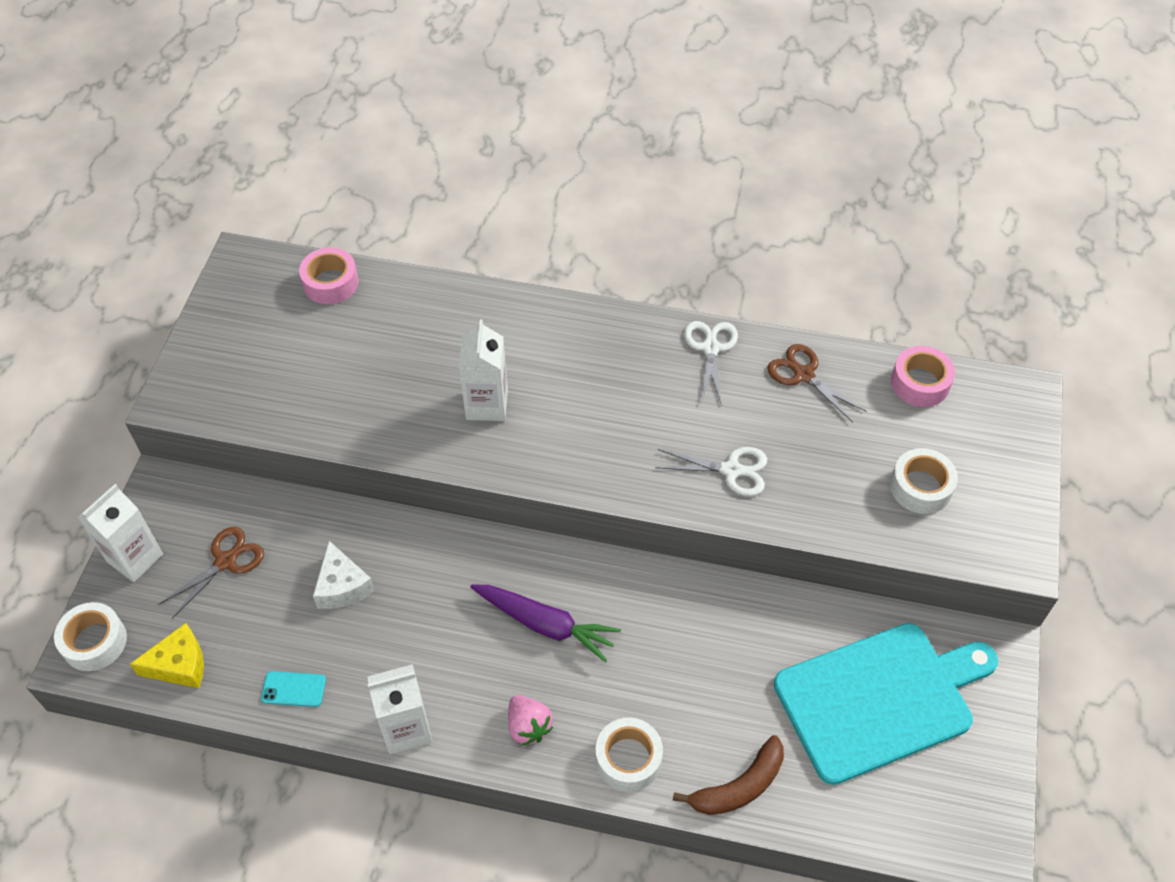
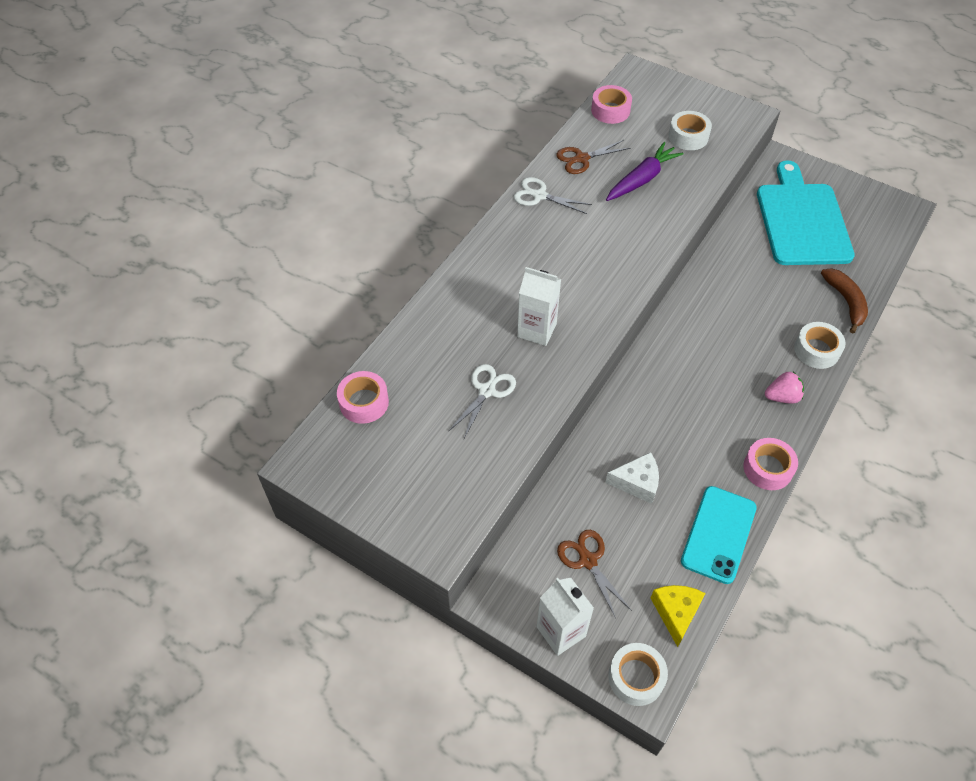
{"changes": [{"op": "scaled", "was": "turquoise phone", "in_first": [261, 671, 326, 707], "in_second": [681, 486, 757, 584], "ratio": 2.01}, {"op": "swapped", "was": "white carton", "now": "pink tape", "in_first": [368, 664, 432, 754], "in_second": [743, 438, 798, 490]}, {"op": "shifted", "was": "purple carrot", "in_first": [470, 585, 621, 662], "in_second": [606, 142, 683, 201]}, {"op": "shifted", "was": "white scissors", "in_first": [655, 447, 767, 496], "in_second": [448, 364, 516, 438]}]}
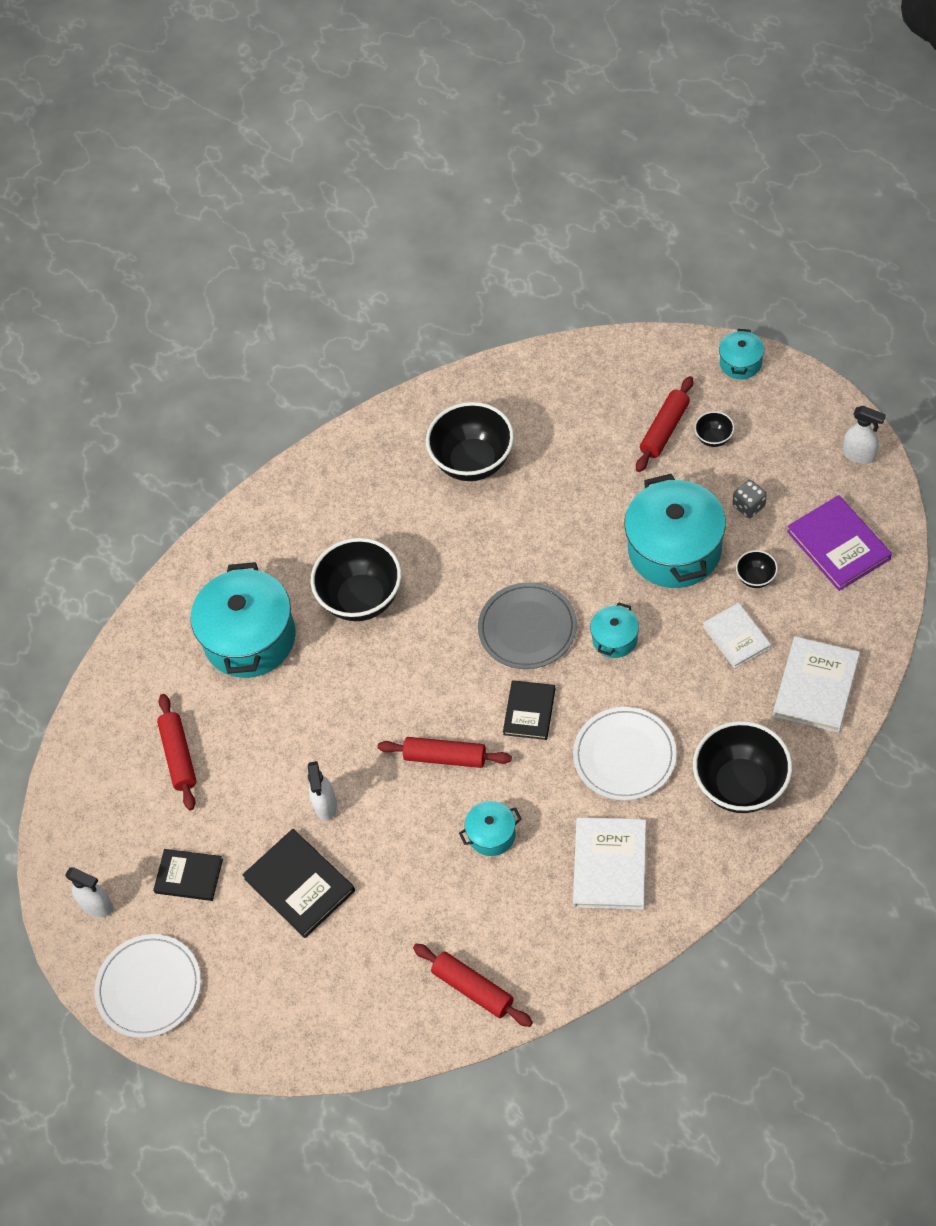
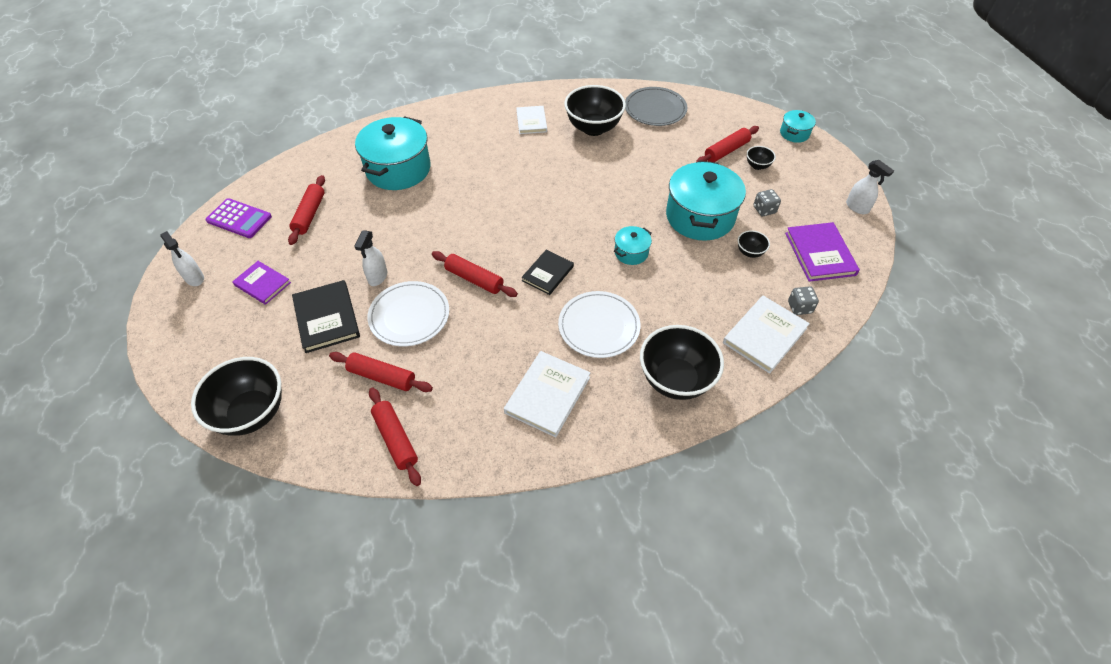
{"changes": [{"op": "shifted", "was": "white plate", "in_first": [95, 934, 201, 1038], "in_second": [367, 281, 449, 346]}, {"op": "repainted", "was": "black book", "now": "purple book", "in_first": [153, 849, 223, 901], "in_second": [232, 261, 291, 305]}, {"op": "shifted", "was": "black bowl", "in_first": [311, 538, 401, 621], "in_second": [191, 357, 282, 436]}, {"op": "gone", "was": "turquoise pot", "in_first": [459, 801, 522, 856]}, {"op": "shifted", "was": "grey plate", "in_first": [478, 582, 577, 669], "in_second": [625, 87, 687, 126]}, {"op": "shifted", "was": "white book", "in_first": [703, 603, 771, 669], "in_second": [516, 106, 547, 134]}, {"op": "new", "now": "purple calculator", "in_second": [205, 198, 272, 238]}, {"op": "new", "now": "red rolling pin", "in_second": [329, 352, 433, 392]}, {"op": "new", "now": "grey dice", "in_second": [788, 286, 819, 315]}]}
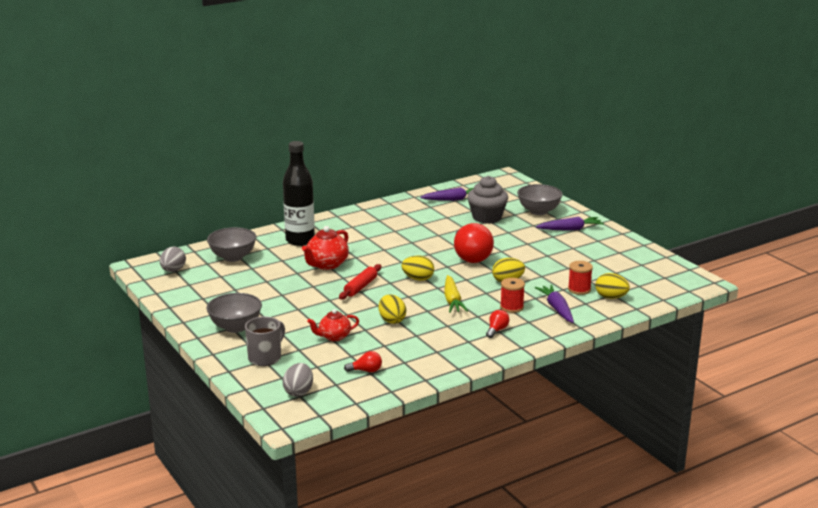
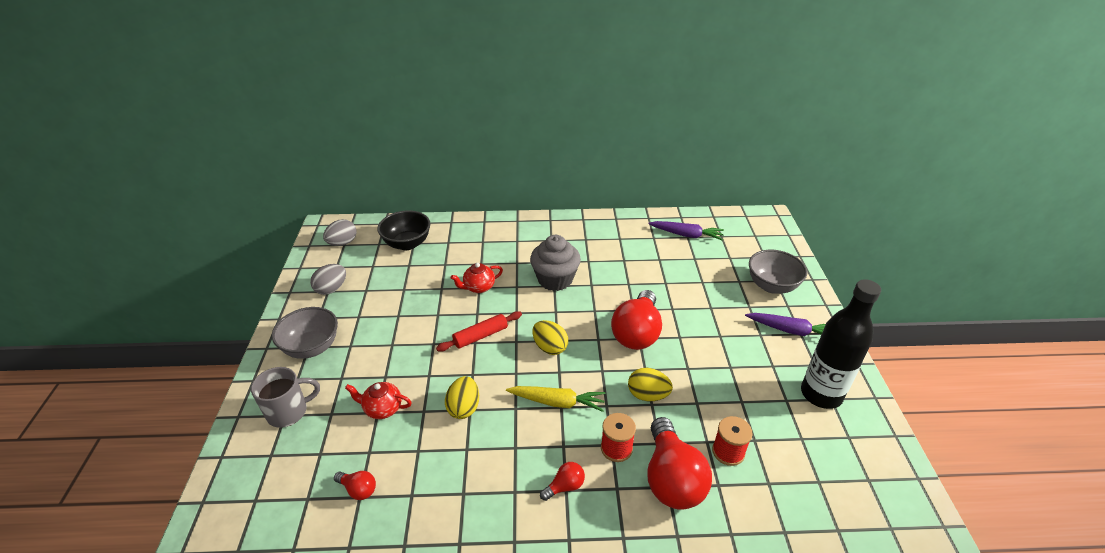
{"changes": [{"op": "repainted", "was": "grey bowl", "now": "black bowl", "in_first": [207, 227, 256, 262], "in_second": [378, 210, 430, 250]}, {"op": "shifted", "was": "black bottle", "in_first": [283, 141, 315, 246], "in_second": [801, 279, 881, 409]}, {"op": "shifted", "was": "grey egg", "in_first": [283, 363, 313, 397], "in_second": [310, 264, 346, 295]}, {"op": "scaled", "was": "red teapot", "in_first": [302, 226, 349, 270], "in_second": [451, 263, 503, 293], "ratio": 0.66}, {"op": "rotated", "was": "yellow carrot", "in_first": [444, 275, 468, 313], "in_second": [506, 386, 605, 412], "clockwise": -105}, {"op": "shifted", "was": "grey cupcake", "in_first": [467, 176, 508, 224], "in_second": [530, 235, 581, 291]}, {"op": "swapped", "was": "purple carrot", "now": "red light bulb", "in_first": [535, 285, 574, 323], "in_second": [647, 417, 712, 509]}, {"op": "gone", "was": "yellow egg", "in_first": [595, 273, 630, 299]}]}
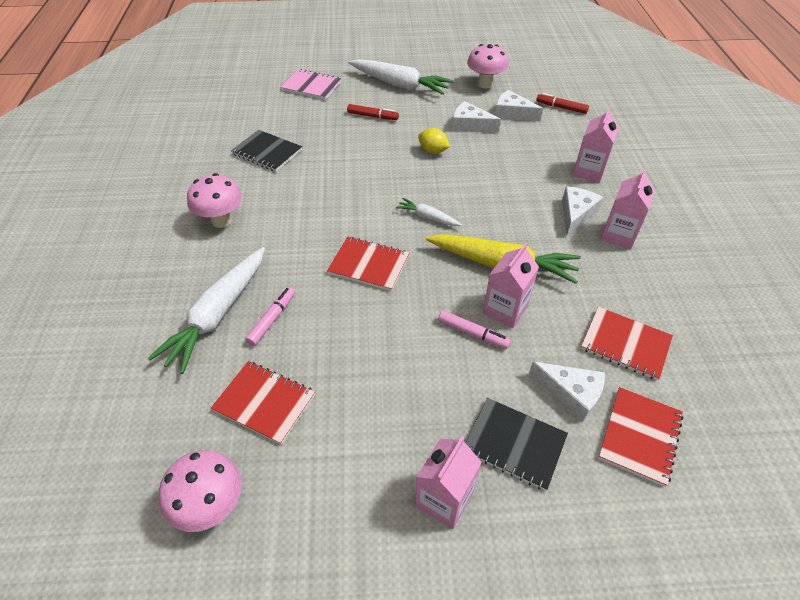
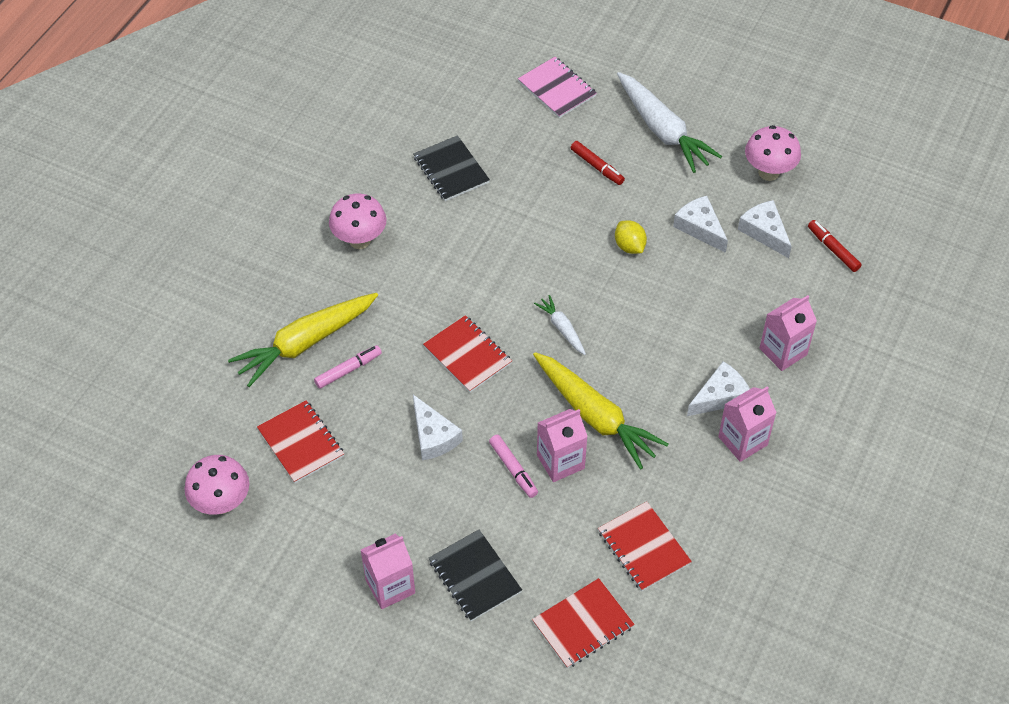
{"changes": [{"op": "repainted", "was": "white carrot", "now": "yellow carrot", "in_first": [148, 247, 265, 374], "in_second": [228, 293, 378, 387]}, {"op": "shifted", "was": "white cheese", "in_first": [529, 362, 605, 422], "in_second": [413, 395, 463, 460]}]}
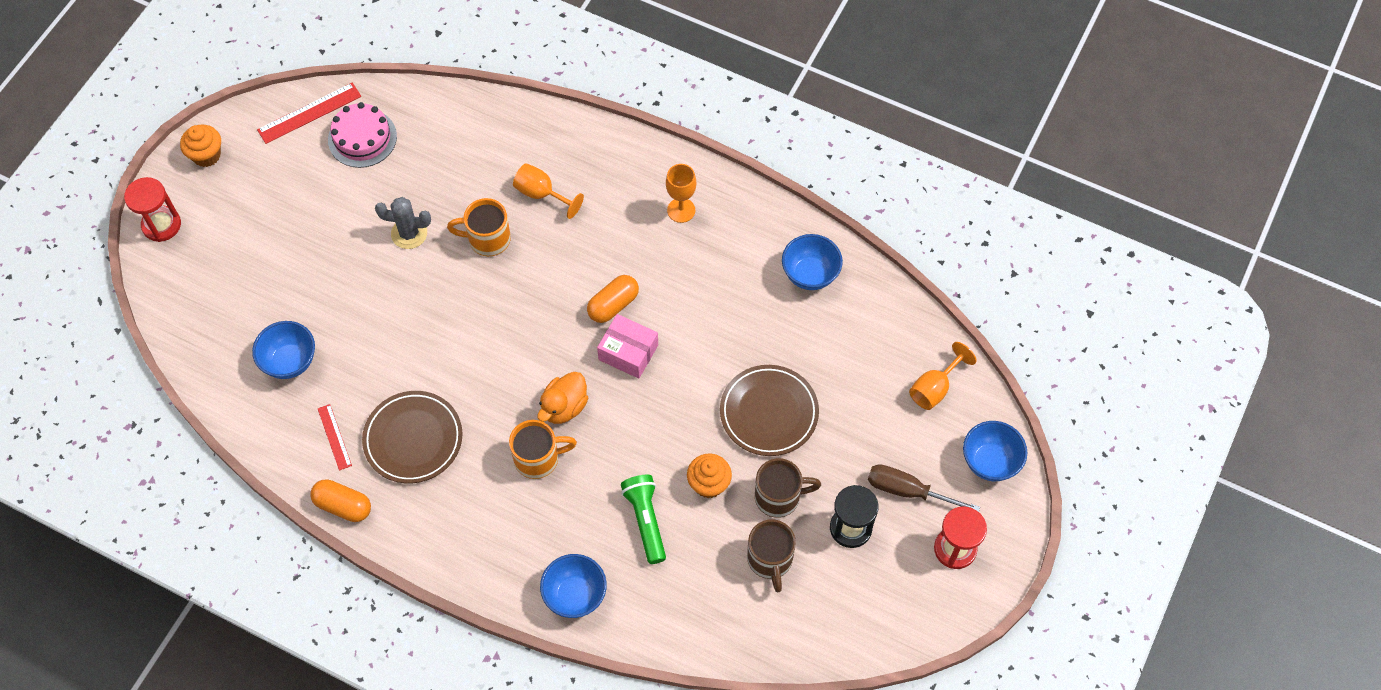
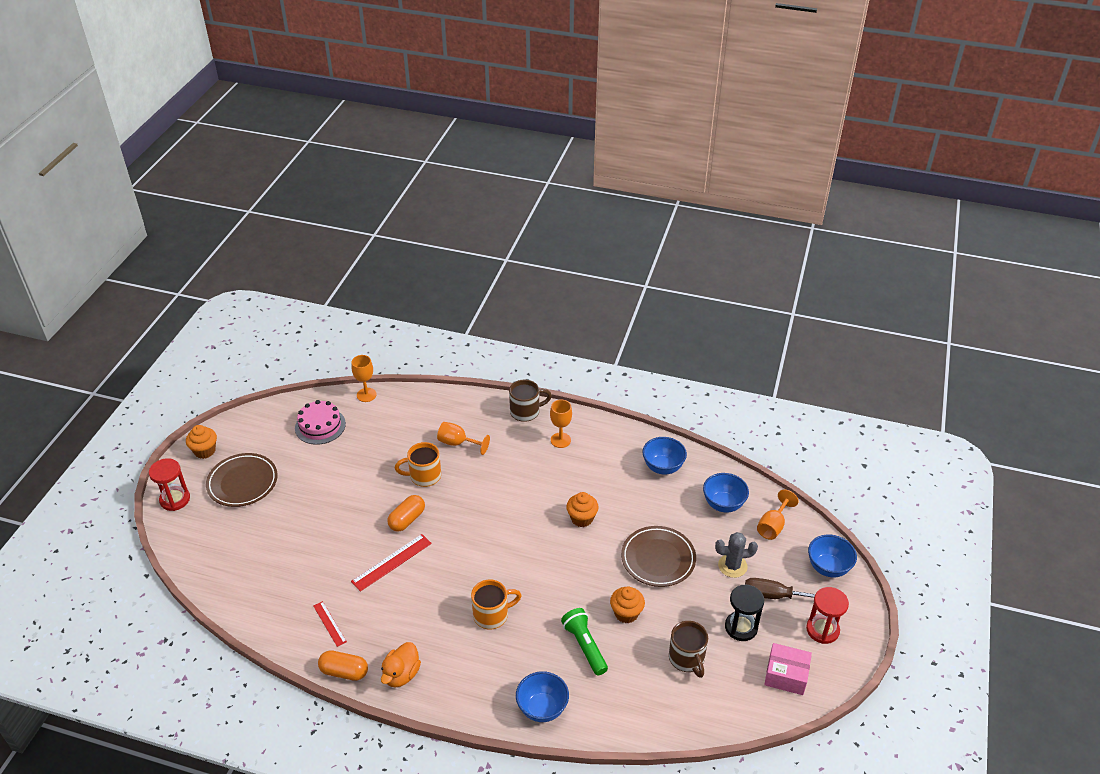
{"changes": [{"op": "shifted", "was": "blue bowl", "in_first": [252, 321, 315, 379], "in_second": [703, 473, 749, 513]}, {"op": "shifted", "was": "red ruler", "in_first": [257, 83, 361, 144], "in_second": [351, 534, 432, 592]}, {"op": "shifted", "was": "brown plate", "in_first": [362, 391, 463, 483], "in_second": [206, 453, 278, 507]}, {"op": "shifted", "was": "grey cactus", "in_first": [375, 197, 431, 249], "in_second": [715, 532, 758, 578]}, {"op": "shifted", "was": "orange duck", "in_first": [538, 372, 588, 424], "in_second": [381, 642, 421, 688]}, {"op": "shifted", "was": "orange capsule", "in_first": [587, 275, 639, 323], "in_second": [387, 495, 425, 532]}, {"op": "shifted", "was": "pink box", "in_first": [597, 314, 658, 379], "in_second": [764, 643, 812, 695]}, {"op": "shifted", "was": "brown mug", "in_first": [755, 458, 821, 518], "in_second": [509, 380, 552, 422]}, {"op": "new", "now": "orange goblet", "in_second": [351, 355, 377, 402]}, {"op": "new", "now": "orange cupcake", "in_second": [566, 492, 599, 527]}]}
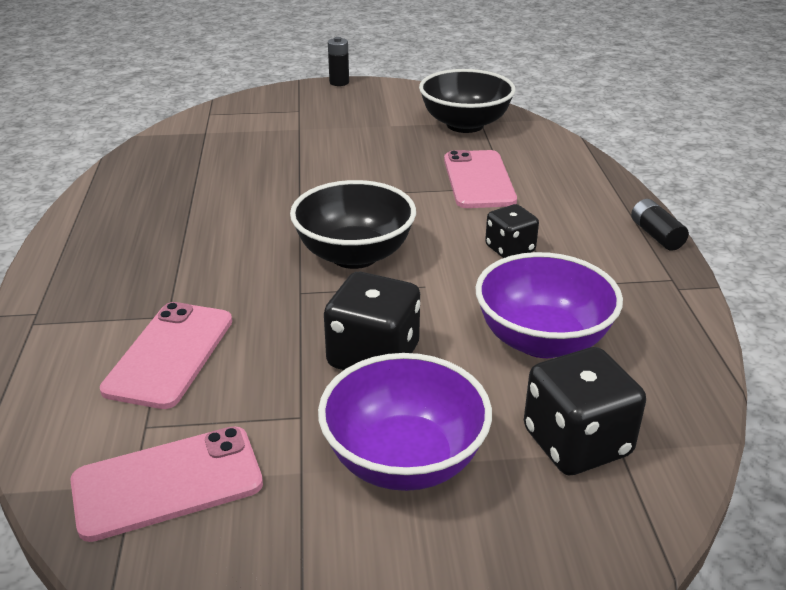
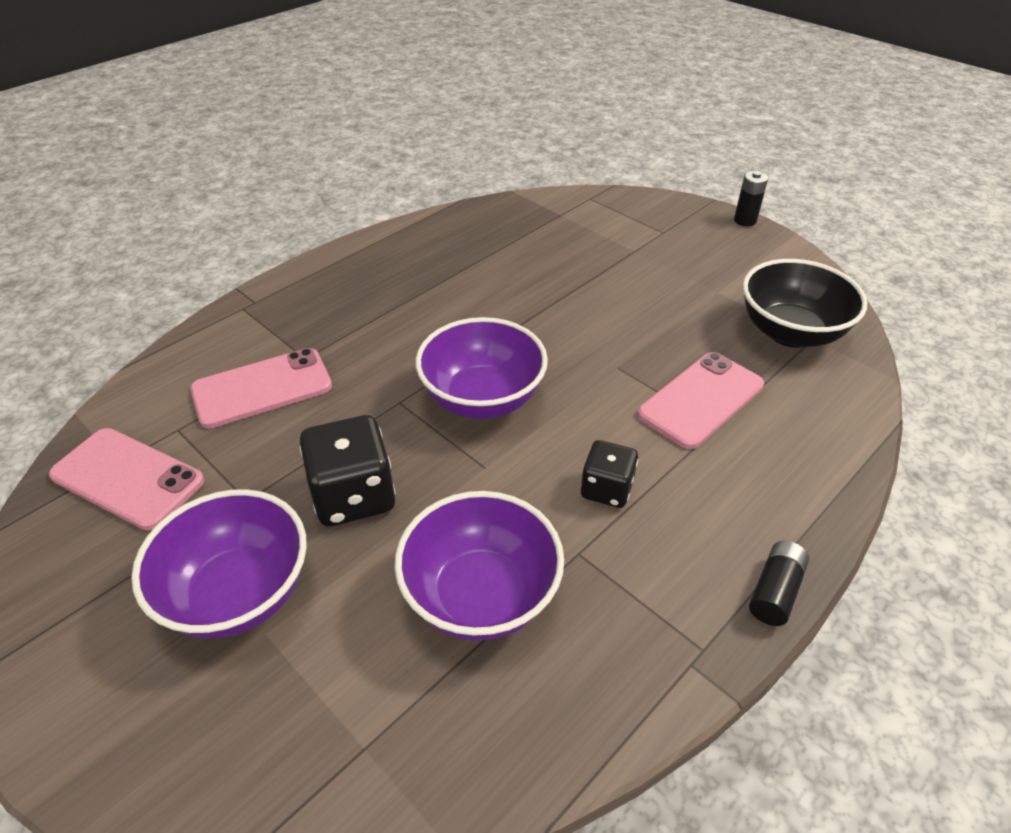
{"changes": [{"op": "repainted", "was": "black bowl", "now": "purple bowl", "in_first": [290, 180, 416, 269], "in_second": [415, 317, 548, 419]}, {"op": "gone", "was": "black dice", "in_first": [524, 347, 646, 475]}]}
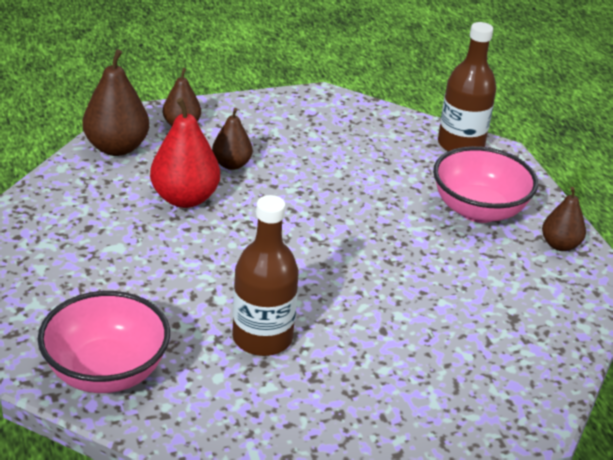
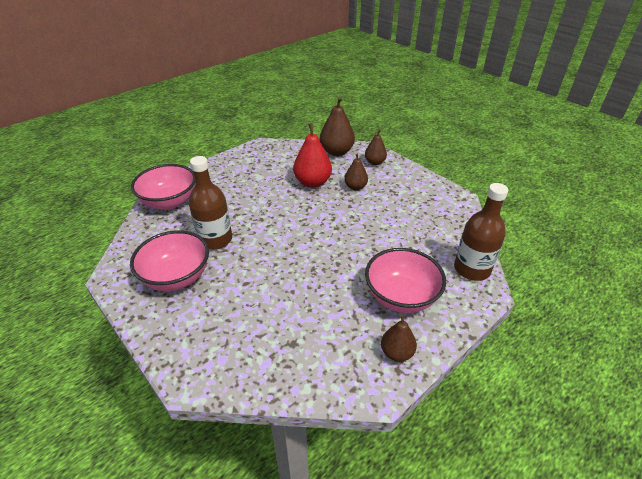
{"changes": [{"op": "new", "now": "pink bowl", "in_second": [130, 230, 209, 291]}]}
